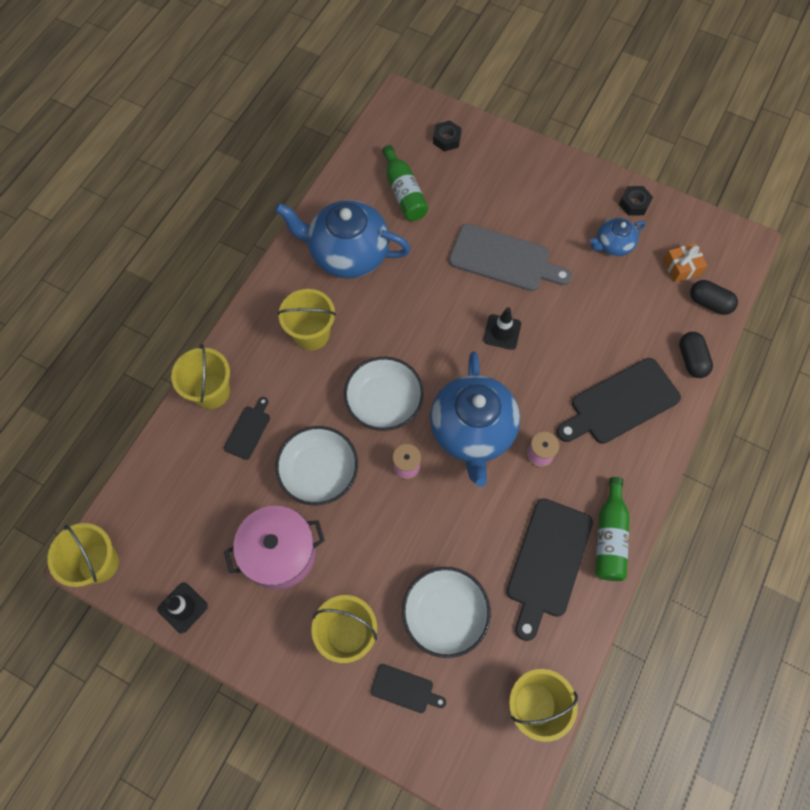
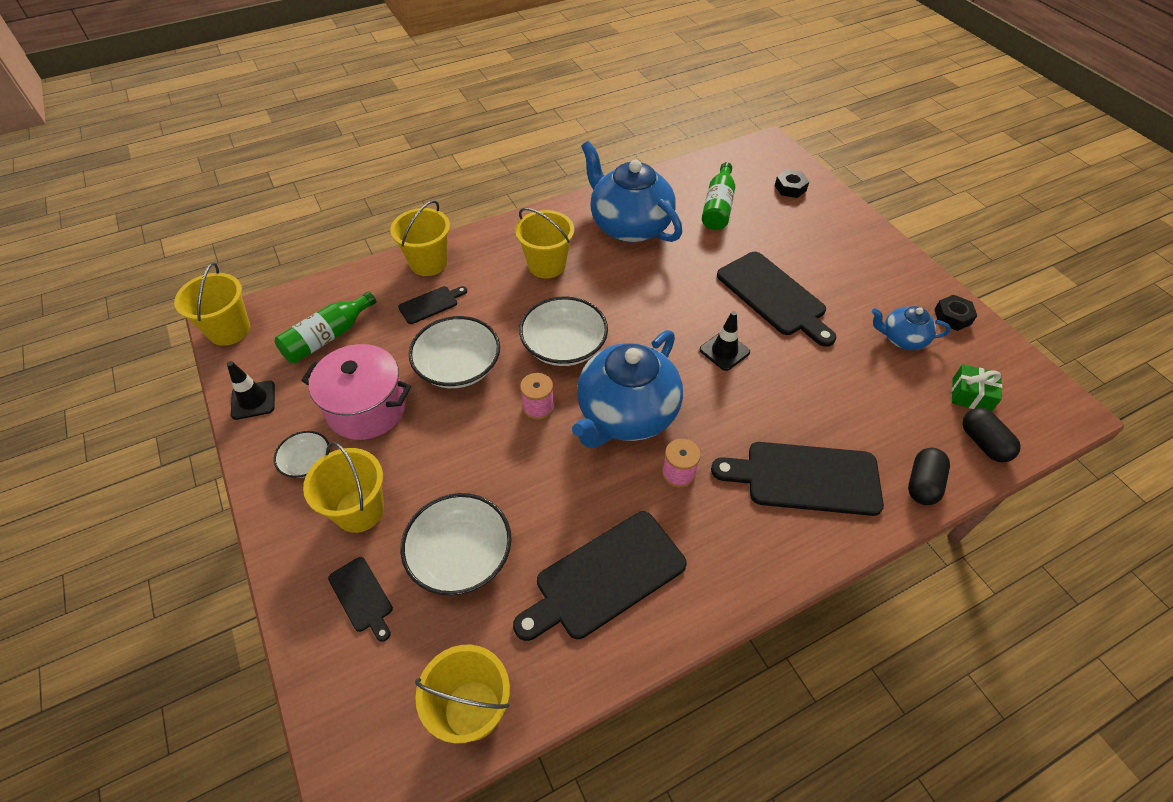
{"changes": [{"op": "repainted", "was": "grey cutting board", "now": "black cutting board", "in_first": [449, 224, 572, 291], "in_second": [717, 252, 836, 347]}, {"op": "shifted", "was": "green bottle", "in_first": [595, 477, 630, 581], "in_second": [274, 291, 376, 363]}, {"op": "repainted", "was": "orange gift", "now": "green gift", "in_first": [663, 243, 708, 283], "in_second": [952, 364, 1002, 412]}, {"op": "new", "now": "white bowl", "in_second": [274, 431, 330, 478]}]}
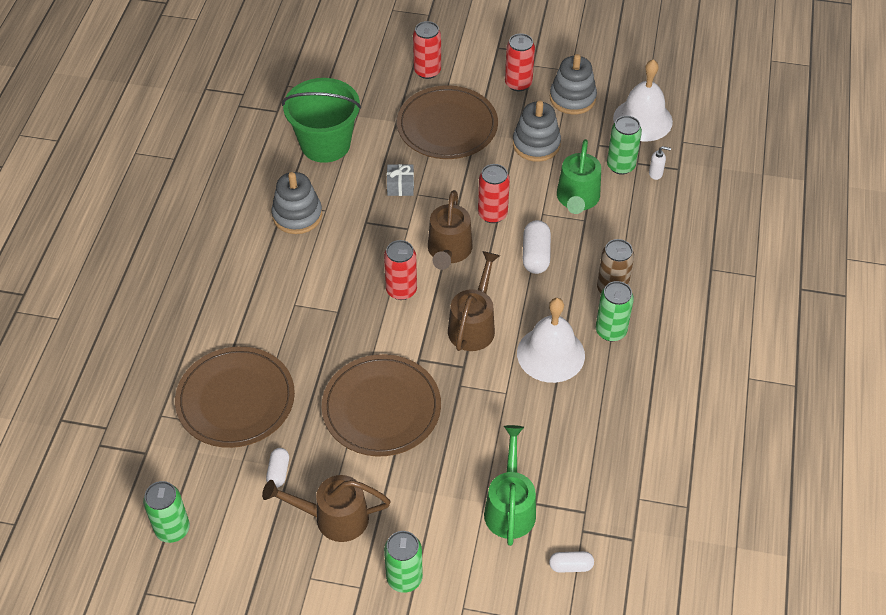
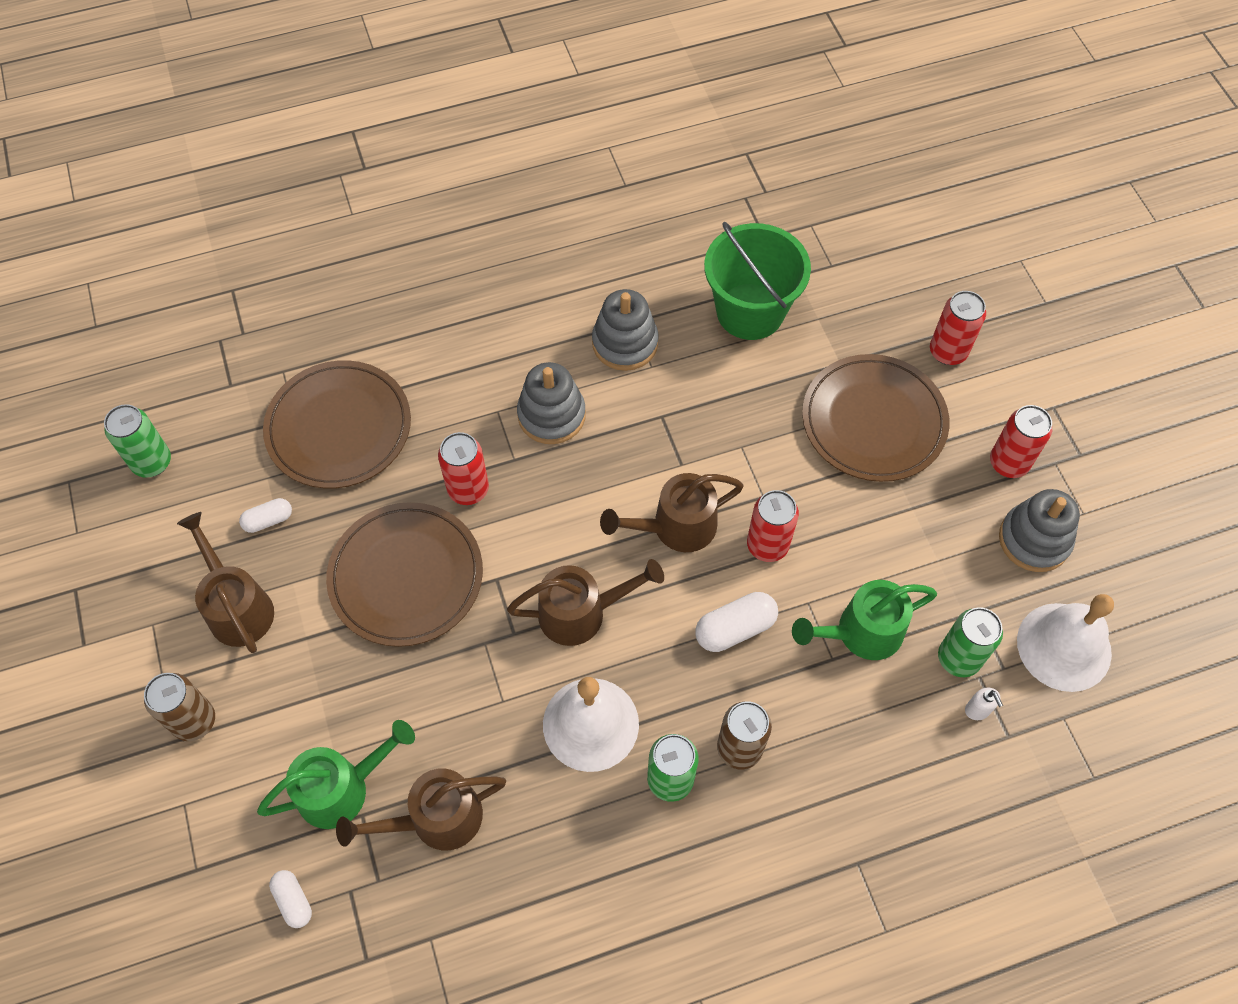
{"changes": [{"op": "shifted", "was": "red can", "in_first": [384, 240, 417, 300], "in_second": [438, 432, 489, 505]}, {"op": "repainted", "was": "green can", "now": "brown can", "in_first": [384, 531, 423, 593], "in_second": [144, 673, 215, 741]}, {"op": "gone", "was": "grey gift", "in_first": [387, 164, 414, 196]}, {"op": "shifted", "was": "grey stacking toy", "in_first": [513, 100, 561, 162], "in_second": [517, 362, 586, 444]}, {"op": "new", "now": "brown watering can", "in_second": [336, 768, 506, 851]}]}
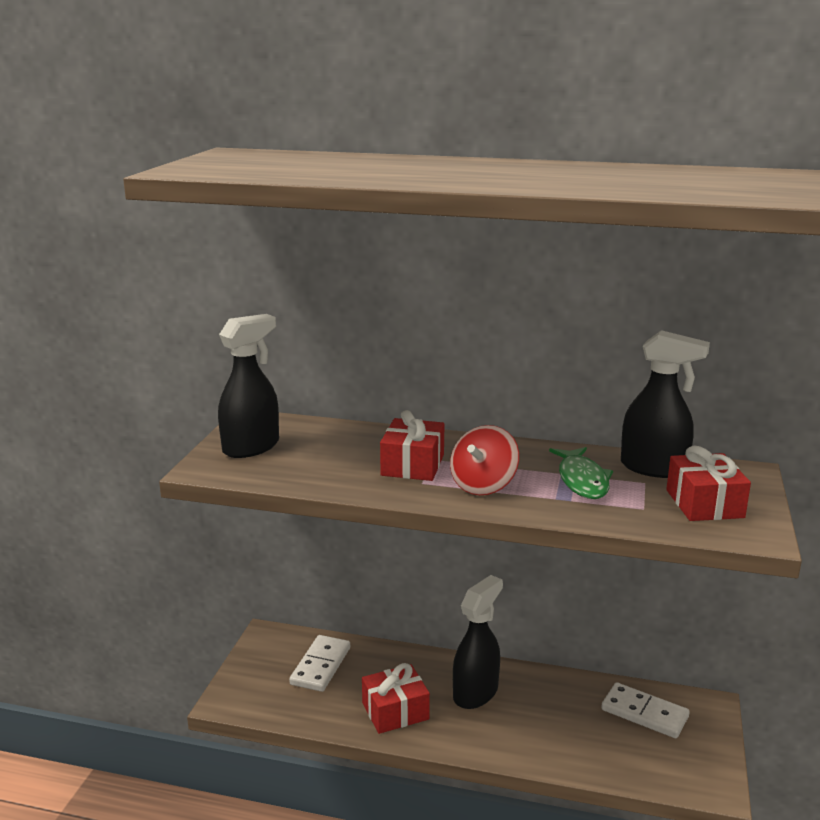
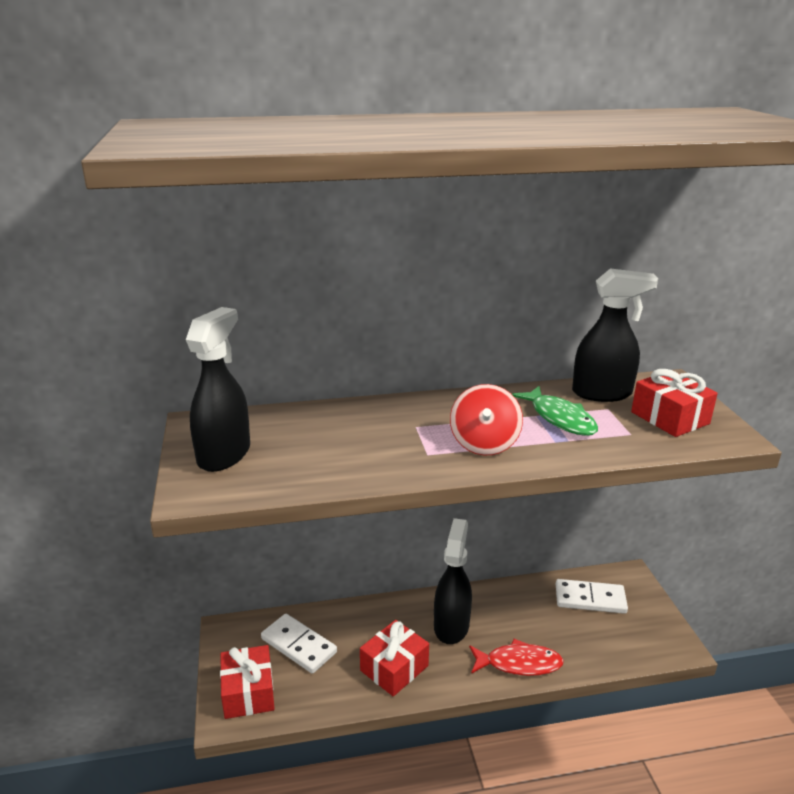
{"changes": [{"op": "rotated", "was": "white domino", "in_first": [289, 635, 350, 692], "in_second": [261, 614, 337, 674], "clockwise": -45}, {"op": "shifted", "was": "red gift", "in_first": [380, 410, 444, 481], "in_second": [220, 645, 275, 719]}, {"op": "new", "now": "red fish", "in_second": [469, 639, 564, 676]}]}
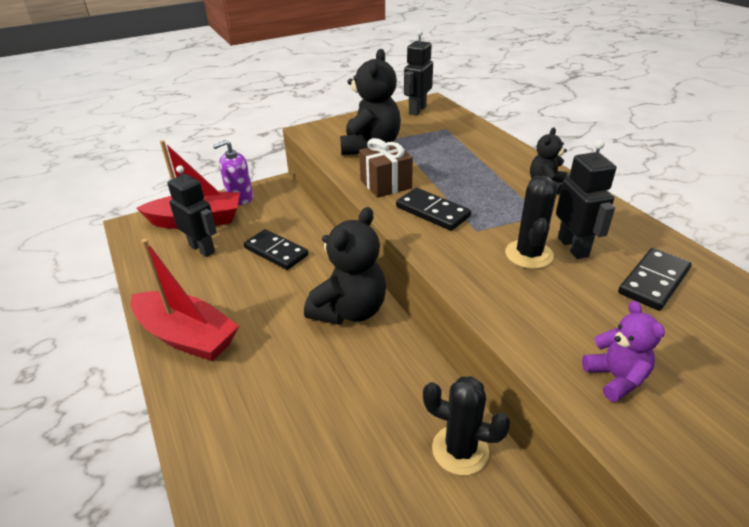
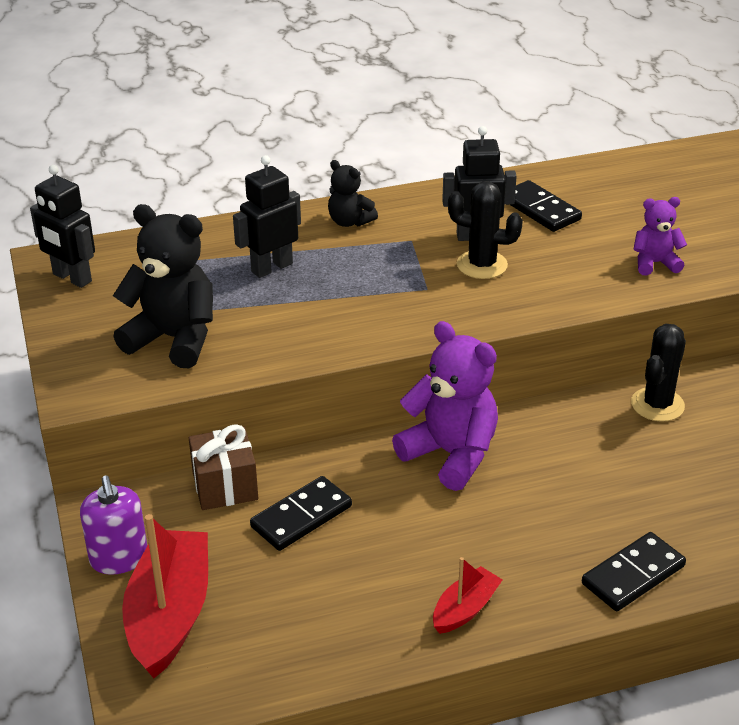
{"changes": [{"op": "scaled", "was": "red boat", "in_first": [131, 239, 239, 361], "in_second": [433, 557, 503, 634], "ratio": 0.52}, {"op": "shifted", "was": "black robot", "in_first": [167, 165, 217, 257], "in_second": [233, 155, 301, 278]}, {"op": "repainted", "was": "black teddy bear", "now": "purple teddy bear", "in_first": [304, 207, 386, 325], "in_second": [392, 321, 498, 491]}, {"op": "shifted", "was": "brown gift", "in_first": [359, 138, 413, 198], "in_second": [189, 424, 258, 510]}, {"op": "shifted", "was": "black domino", "in_first": [396, 188, 471, 231], "in_second": [582, 532, 686, 611]}]}
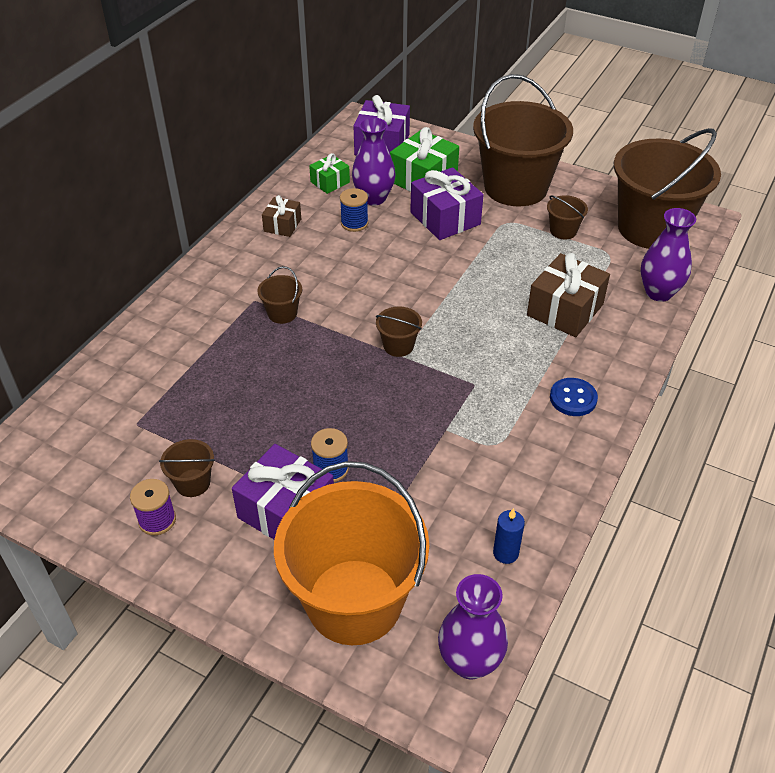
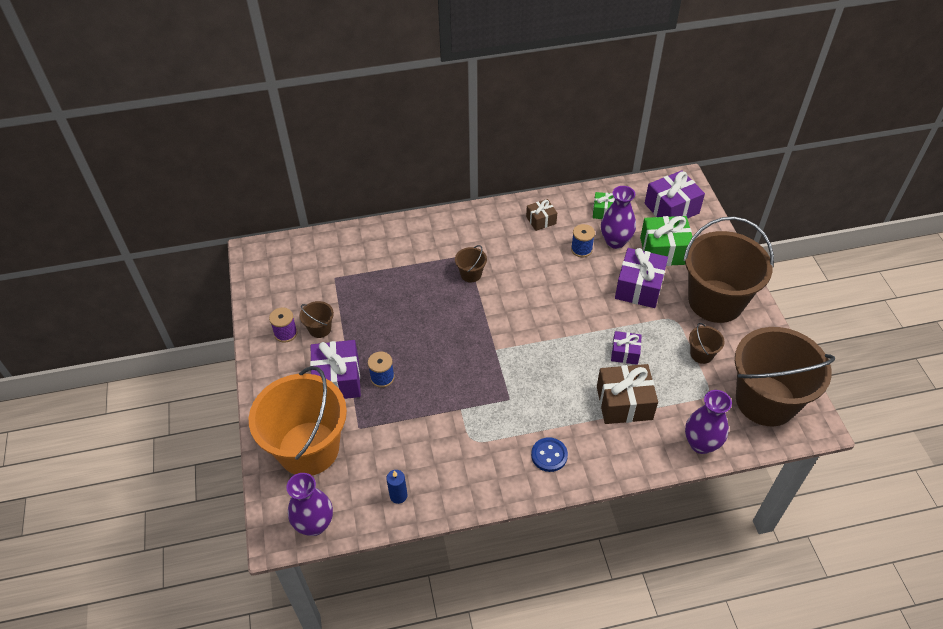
{"changes": [{"op": "gone", "was": "brown bucket", "in_first": [376, 306, 422, 357]}, {"op": "new", "now": "purple gift", "in_second": [611, 331, 642, 365]}]}
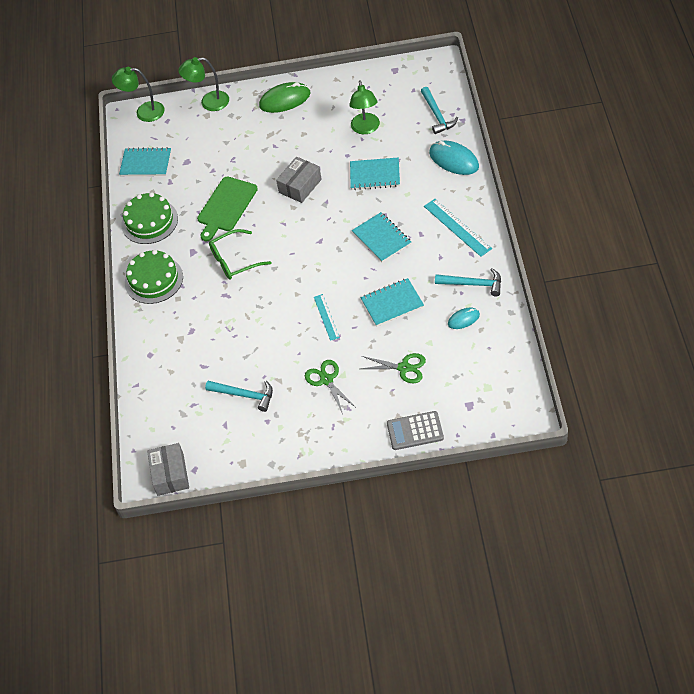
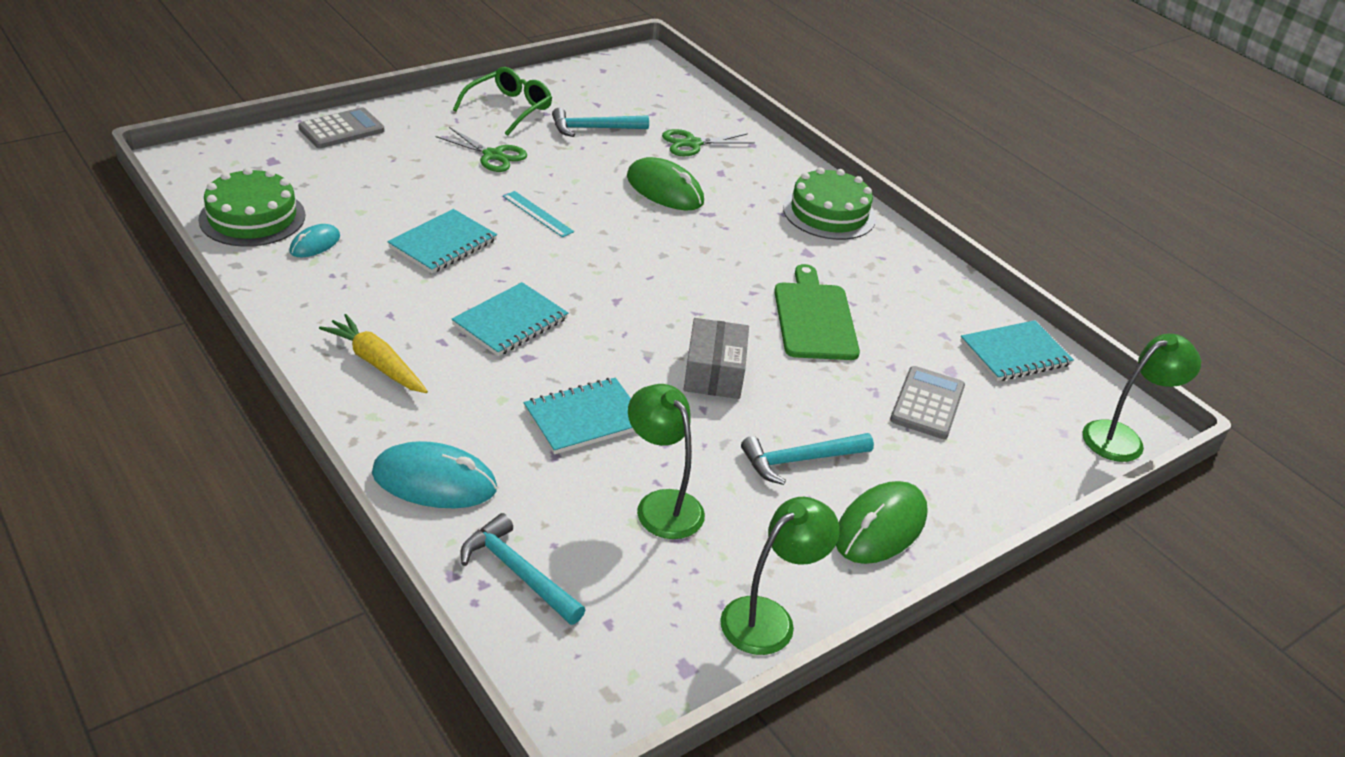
{"changes": [{"op": "shifted", "was": "green cake", "in_first": [122, 192, 178, 244], "in_second": [198, 167, 305, 247]}, {"op": "gone", "was": "grey box", "in_first": [147, 443, 189, 496]}, {"op": "shifted", "was": "green lamp", "in_first": [178, 57, 229, 111], "in_second": [720, 497, 840, 655]}, {"op": "shifted", "was": "green glasses", "in_first": [209, 229, 272, 280], "in_second": [453, 67, 552, 136]}, {"op": "rotated", "was": "turquoise notebook", "in_first": [352, 212, 411, 262], "in_second": [452, 282, 568, 356], "clockwise": -75}, {"op": "shifted", "was": "green scissors", "in_first": [360, 353, 426, 383], "in_second": [662, 129, 755, 156]}, {"op": "swapped", "was": "turquoise ruler", "now": "yellow carrot", "in_first": [424, 199, 492, 257], "in_second": [319, 314, 428, 393]}, {"op": "shifted", "was": "turquoise hammer", "in_first": [435, 268, 501, 296], "in_second": [741, 433, 874, 485]}, {"op": "new", "now": "green mouse", "in_second": [627, 157, 704, 210]}, {"op": "new", "now": "grey calculator", "in_second": [890, 366, 965, 439]}]}
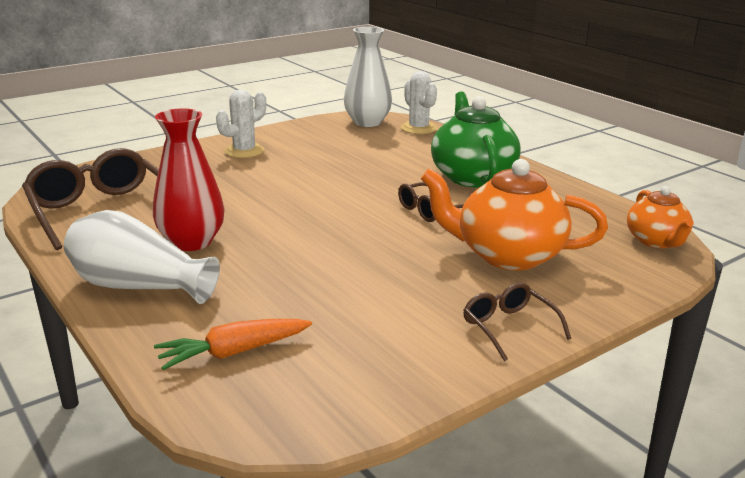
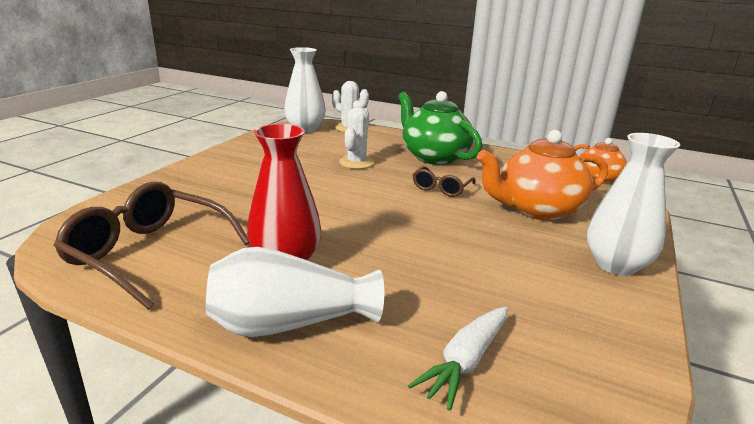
{"changes": [{"op": "repainted", "was": "orange carrot", "now": "white carrot", "in_first": [154, 319, 312, 370], "in_second": [408, 307, 507, 411]}, {"op": "shifted", "was": "white cactus", "in_first": [216, 89, 266, 158], "in_second": [339, 107, 374, 169]}, {"op": "swapped", "was": "brown glasses", "now": "white vase", "in_first": [463, 282, 571, 361], "in_second": [587, 133, 680, 276]}]}
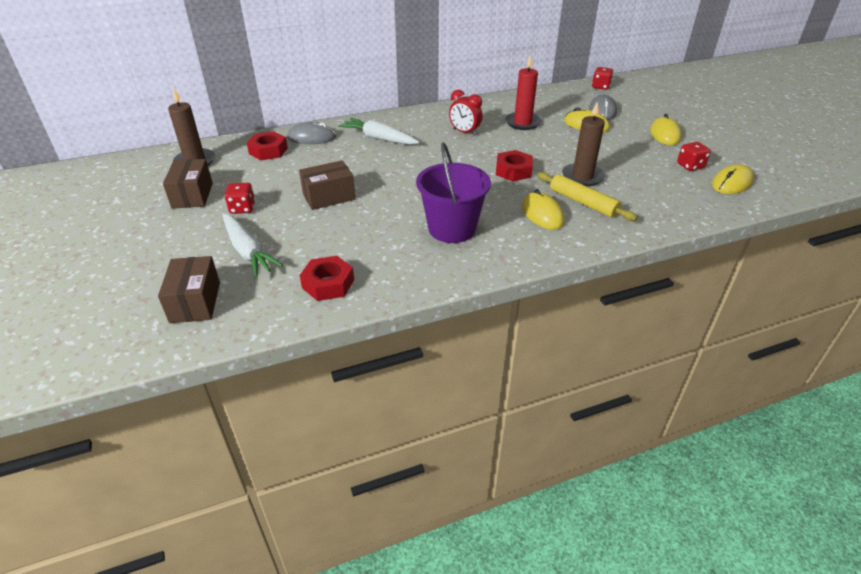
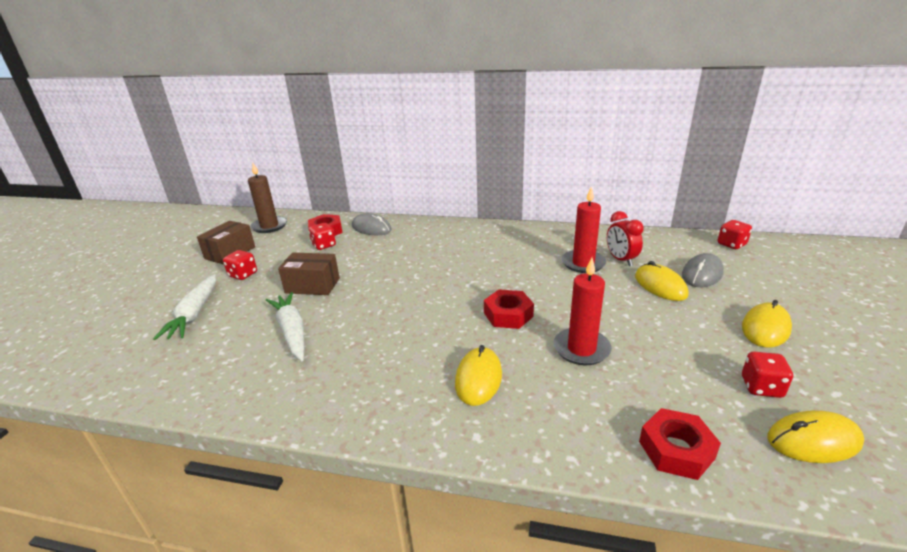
{"changes": [{"op": "gone", "was": "brown box", "in_first": [158, 256, 220, 323]}, {"op": "shifted", "was": "red nut", "in_first": [300, 256, 354, 301], "in_second": [639, 408, 721, 480]}, {"op": "shifted", "was": "white carrot", "in_first": [339, 118, 420, 145], "in_second": [266, 292, 304, 361]}, {"op": "gone", "was": "purple bucket", "in_first": [416, 142, 491, 243]}, {"op": "shifted", "was": "red clock", "in_first": [449, 90, 483, 136], "in_second": [607, 211, 644, 266]}, {"op": "gone", "was": "yellow rolling pin", "in_first": [537, 172, 637, 221]}, {"op": "repainted", "was": "brown candle", "now": "red candle", "in_first": [562, 102, 605, 187], "in_second": [553, 258, 612, 365]}, {"op": "new", "now": "red dice", "in_second": [308, 223, 336, 250]}]}
